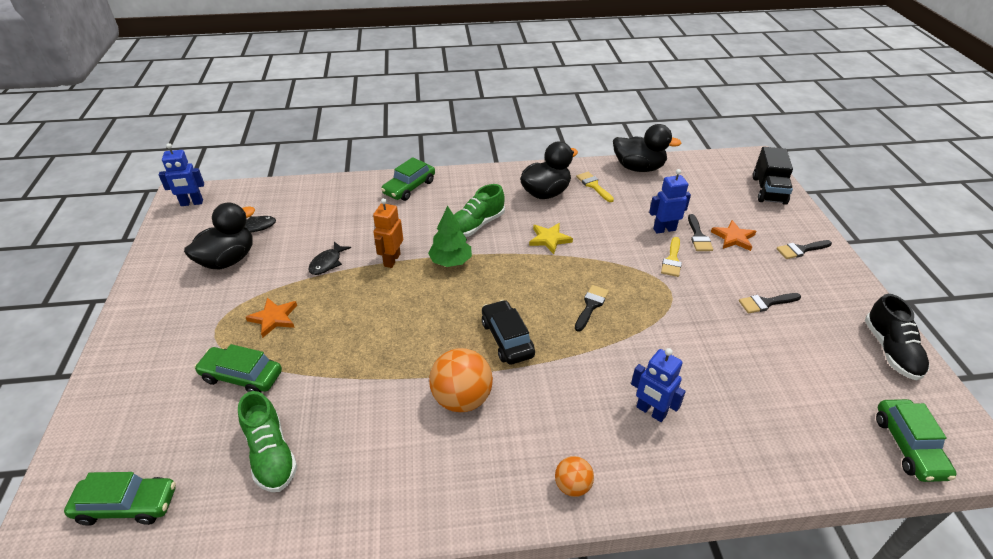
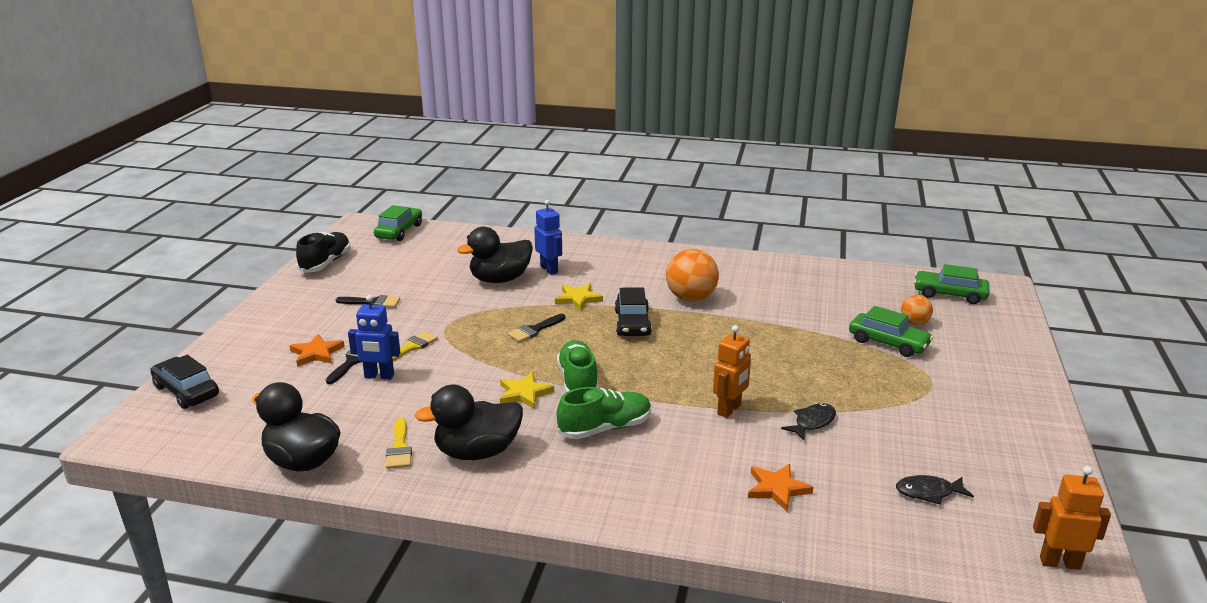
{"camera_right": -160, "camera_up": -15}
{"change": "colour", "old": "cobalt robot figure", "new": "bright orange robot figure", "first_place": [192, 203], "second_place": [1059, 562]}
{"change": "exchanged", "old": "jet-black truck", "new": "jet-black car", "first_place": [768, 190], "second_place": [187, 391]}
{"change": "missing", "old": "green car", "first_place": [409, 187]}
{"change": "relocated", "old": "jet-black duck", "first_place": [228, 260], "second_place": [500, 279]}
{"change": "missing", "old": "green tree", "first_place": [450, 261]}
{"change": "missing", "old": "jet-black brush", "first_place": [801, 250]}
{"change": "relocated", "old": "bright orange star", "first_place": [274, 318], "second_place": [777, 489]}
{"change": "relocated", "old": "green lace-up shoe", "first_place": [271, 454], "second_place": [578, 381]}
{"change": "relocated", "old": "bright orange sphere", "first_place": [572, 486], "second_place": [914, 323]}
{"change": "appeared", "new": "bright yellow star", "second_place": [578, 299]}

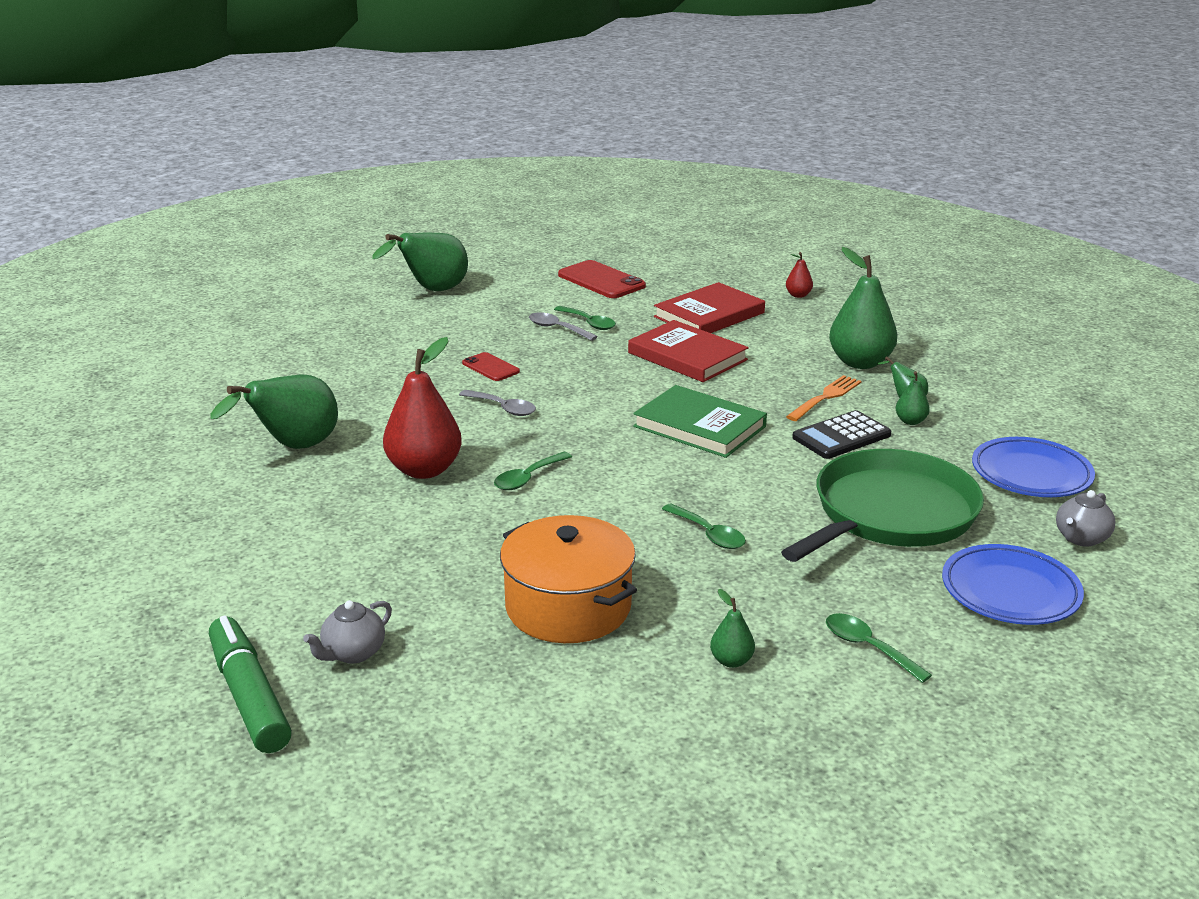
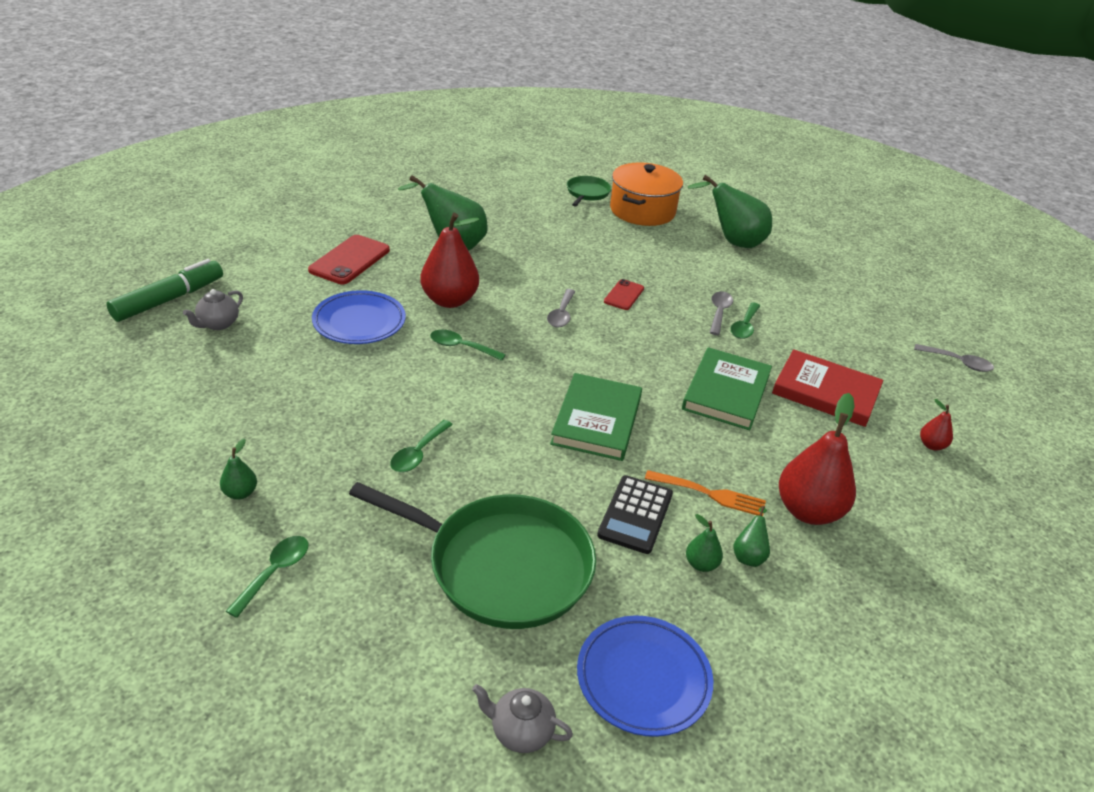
{"camera_right": 65, "camera_up": 10}
{"change": "colour", "old": "green toy pear", "new": "crimson toy pear", "first_place": [860, 363], "second_place": [808, 511]}
{"change": "relocated", "old": "crimson mobile phone", "first_place": [601, 280], "second_place": [350, 260]}
{"change": "colour", "old": "crimson hardcover", "new": "green hardcover", "first_place": [687, 356], "second_place": [726, 392]}
{"change": "spun", "old": "jet-black adding machine", "first_place": [841, 436], "second_place": [635, 515], "degrees": -105}
{"change": "relocated", "old": "bright orange cooking pot", "first_place": [568, 607], "second_place": [642, 210]}
{"change": "relocated", "old": "cobalt flat dish", "first_place": [1010, 591], "second_place": [359, 322]}
{"change": "spun", "old": "grey china teapot", "first_place": [353, 653], "second_place": [218, 324], "degrees": -75}
{"change": "appeared", "new": "green pan", "second_place": [587, 193]}
{"change": "appeared", "new": "grey spoon", "second_place": [958, 362]}

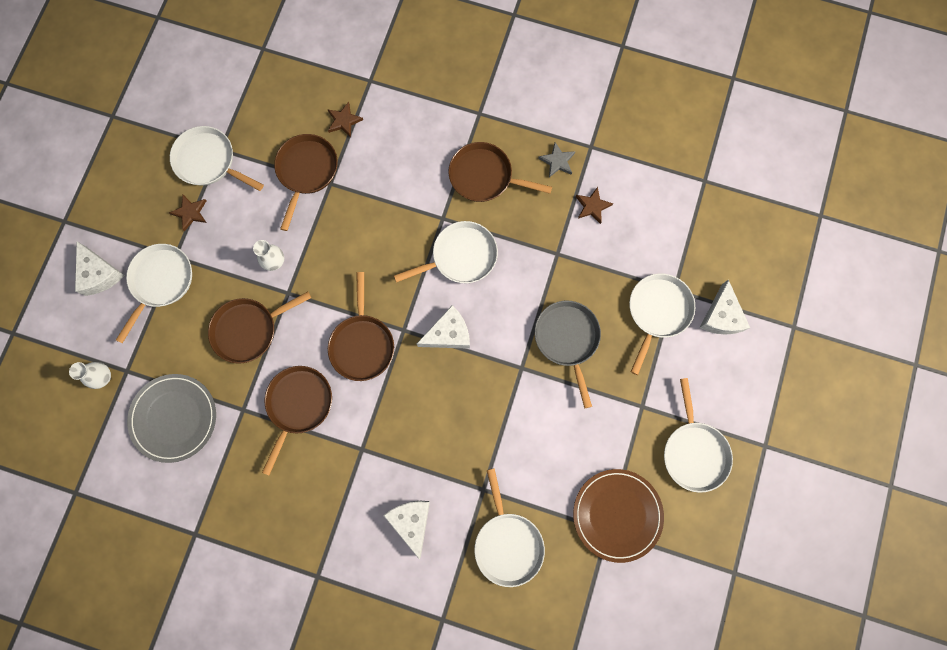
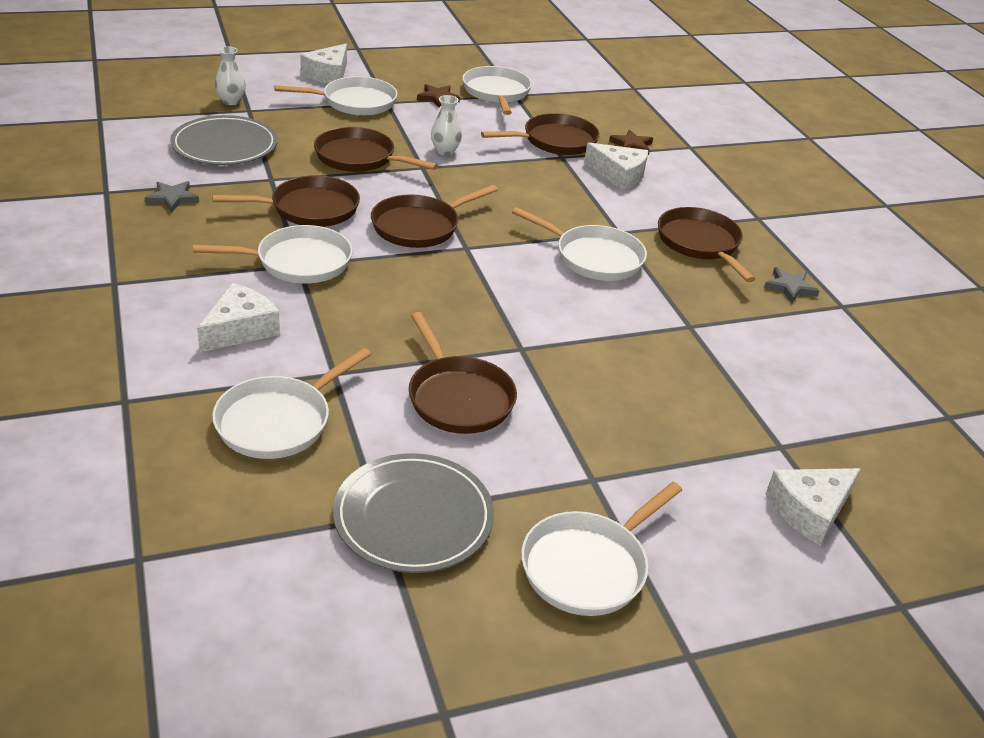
{"camera_right": 50, "camera_up": -40}
{"change": "missing", "old": "russet star", "first_place": [592, 206]}
{"change": "relocated", "old": "pure white pan", "first_place": [657, 312], "second_place": [298, 262]}
{"change": "missing", "old": "grey pan", "first_place": [567, 339]}
{"change": "relocated", "old": "pure white piece of cheese", "first_place": [448, 334], "second_place": [619, 175]}
{"change": "colour", "old": "russet flat dish", "new": "grey flat dish", "first_place": [617, 514], "second_place": [413, 517]}
{"change": "appeared", "new": "grey star", "second_place": [172, 198]}
{"change": "appeared", "new": "russet pan", "second_place": [458, 397]}

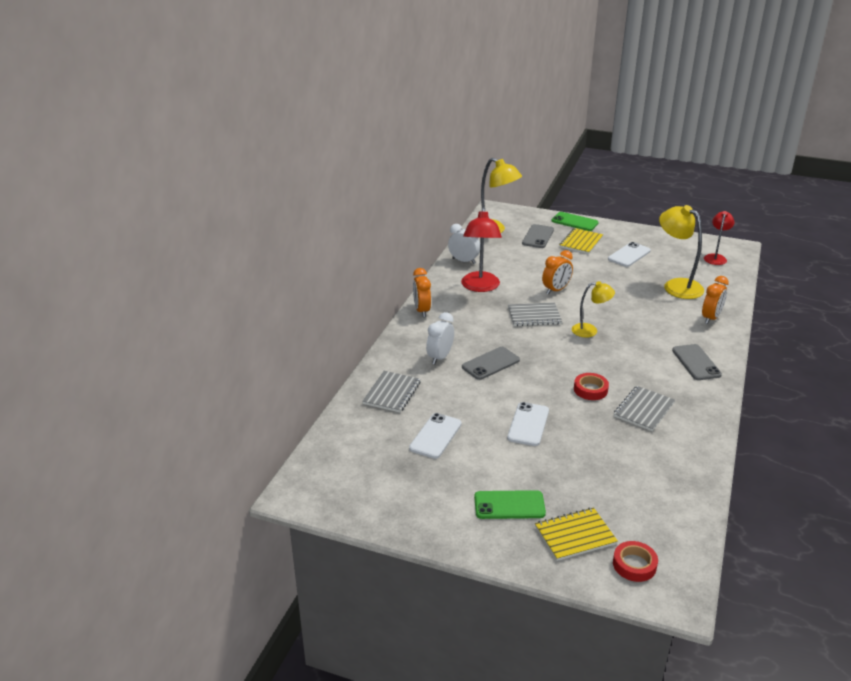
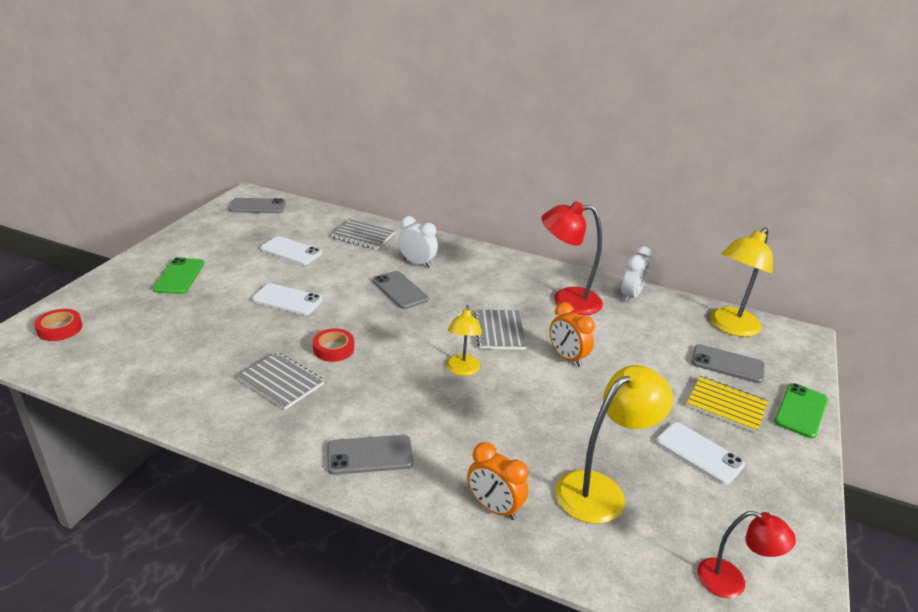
{"camera_right": 90, "camera_up": 0}
{"change": "missing", "old": "bright orange bedside clock", "first_place": [421, 310]}
{"change": "missing", "old": "bright yellow notebook", "first_place": [575, 535]}
{"change": "appeared", "new": "grey mobile phone", "second_place": [257, 206]}

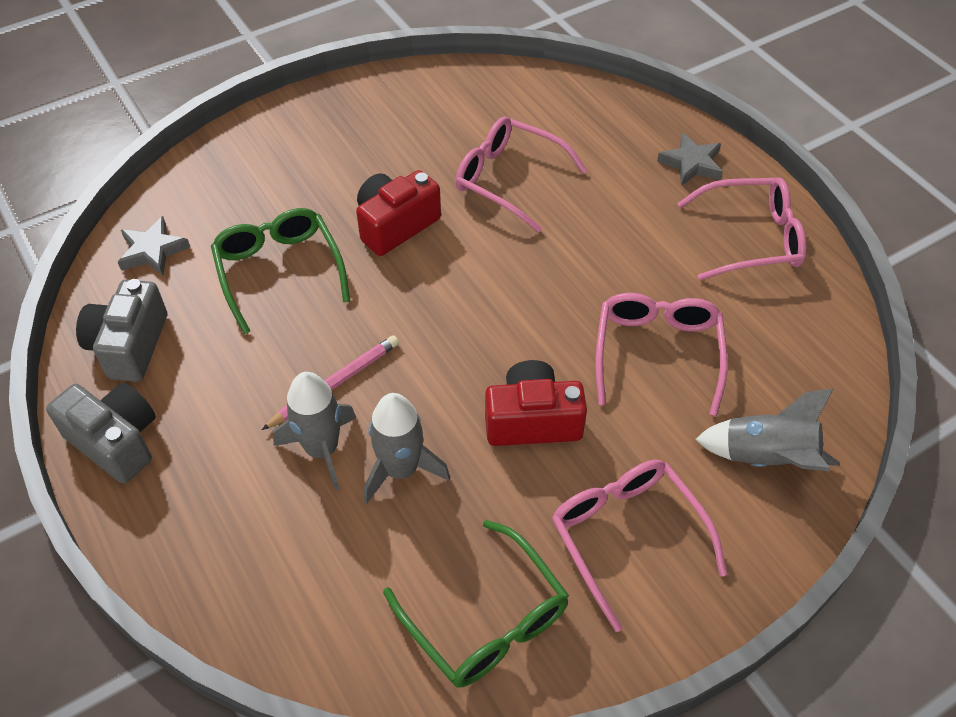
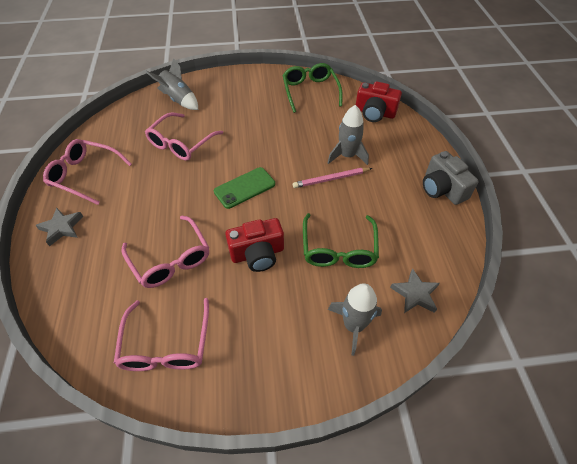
{"camera_right": -155, "camera_up": 0}
{"change": "missing", "old": "grey photo camera", "first_place": [129, 345]}
{"change": "relocated", "old": "crimson photo camera", "first_place": [532, 420], "second_place": [374, 113]}
{"change": "relocated", "old": "grey rocket", "first_place": [401, 469], "second_place": [353, 325]}
{"change": "relocated", "old": "rosy eyeglasses", "first_place": [626, 536], "second_place": [166, 345]}
{"change": "appeared", "new": "green mobile phone", "second_place": [244, 188]}

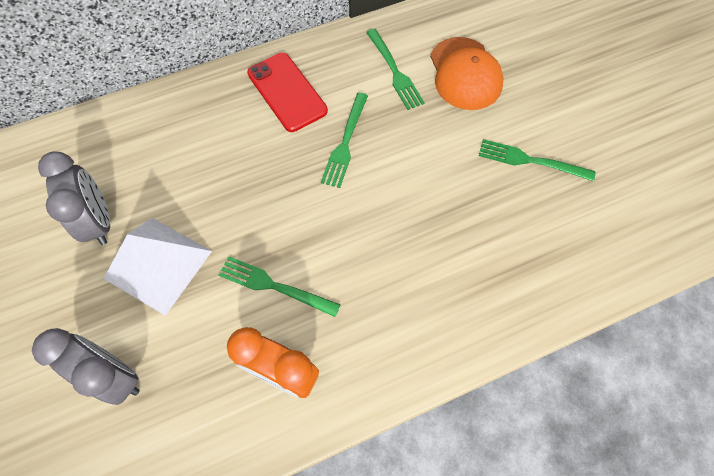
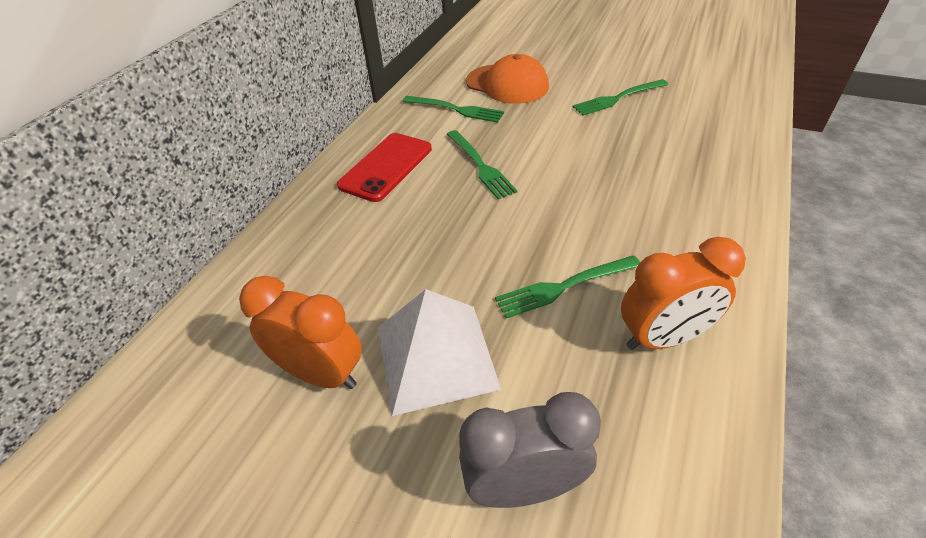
{"camera_right": -40, "camera_up": -20}
{"change": "spun", "old": "crimson mobile phone", "first_place": [287, 92], "second_place": [386, 167], "degrees": -75}
{"change": "colour", "old": "grey bedside clock", "new": "bright orange bedside clock", "first_place": [99, 221], "second_place": [321, 373]}

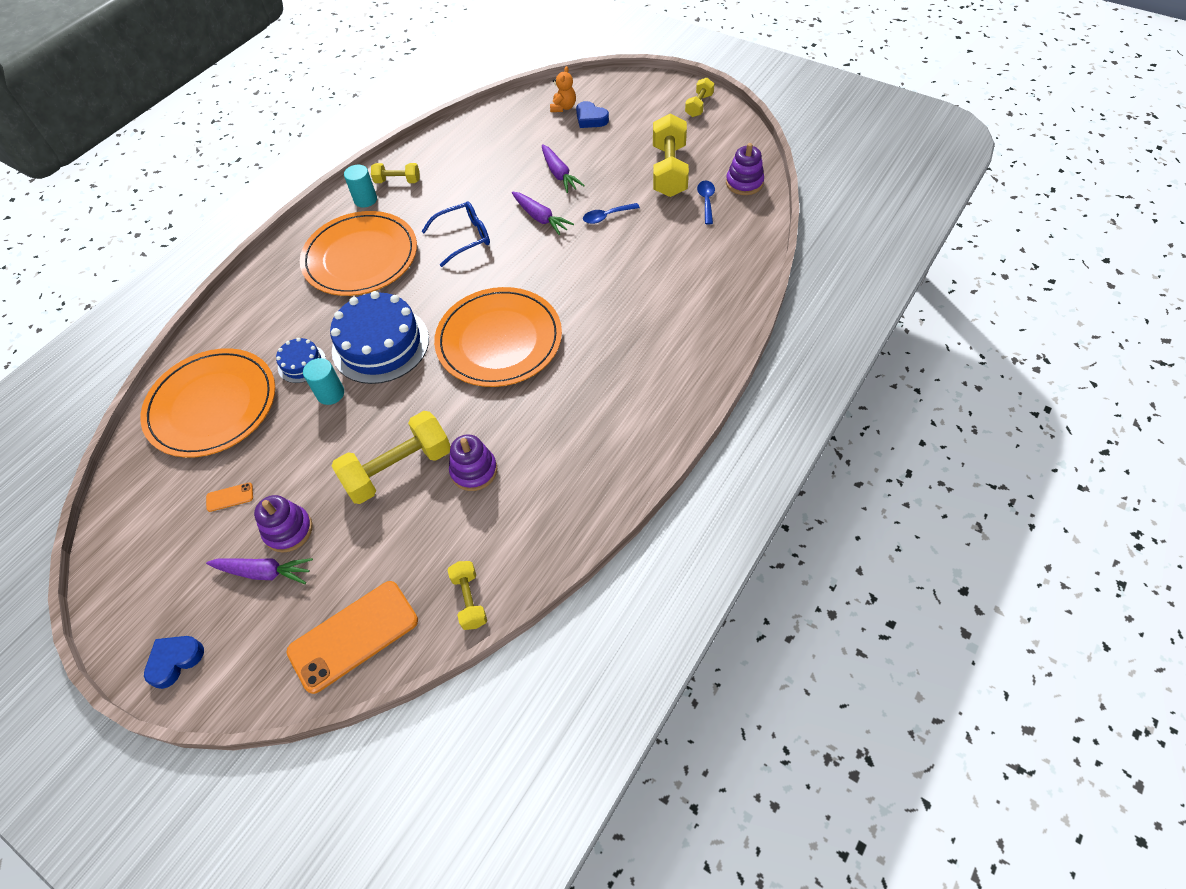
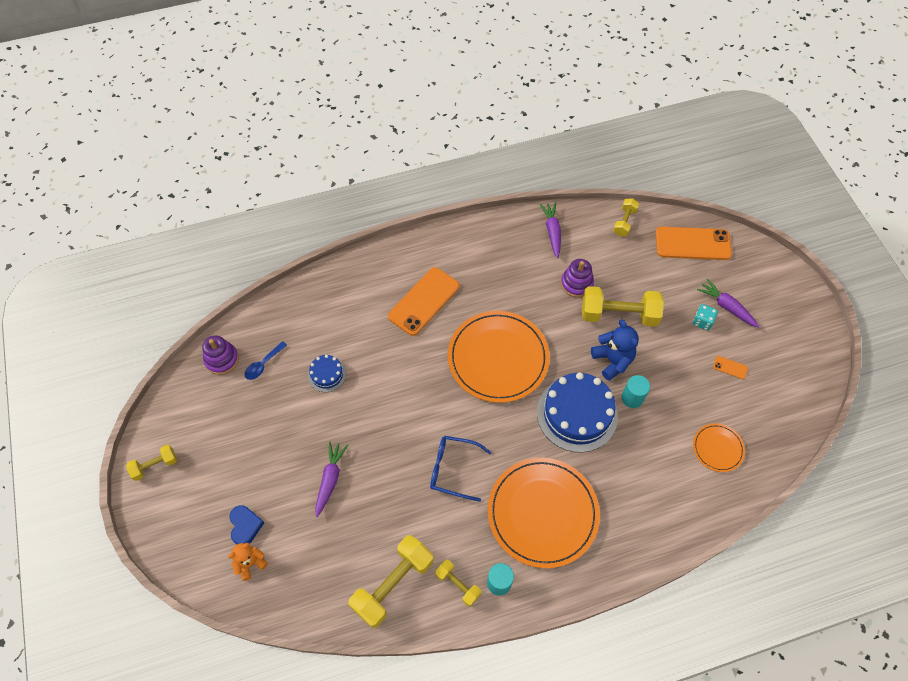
{"camera_right": -145, "camera_up": 5}
{"change": "relocated", "old": "bright yellow hand weight", "first_place": [669, 171], "second_place": [393, 584]}
{"change": "relocated", "old": "royal purple carrot", "first_place": [540, 218], "second_place": [552, 232]}
{"change": "missing", "old": "cobalt spoon", "first_place": [606, 216]}
{"change": "relocated", "old": "cobalt gateau", "first_place": [302, 363], "second_place": [327, 374]}
{"change": "size", "old": "bright orange flat dish", "first_place": [212, 405], "second_place": [718, 448], "factor": 0.48}
{"change": "exchanged", "old": "royal purple stacking toy", "new": "aqua die", "first_place": [288, 530], "second_place": [702, 321]}
{"change": "missing", "old": "cobalt love heart", "first_place": [175, 661]}
{"change": "appeared", "new": "bright orange mobile phone", "second_place": [424, 301]}
{"change": "appeared", "new": "cobalt teddy bear", "second_place": [612, 360]}

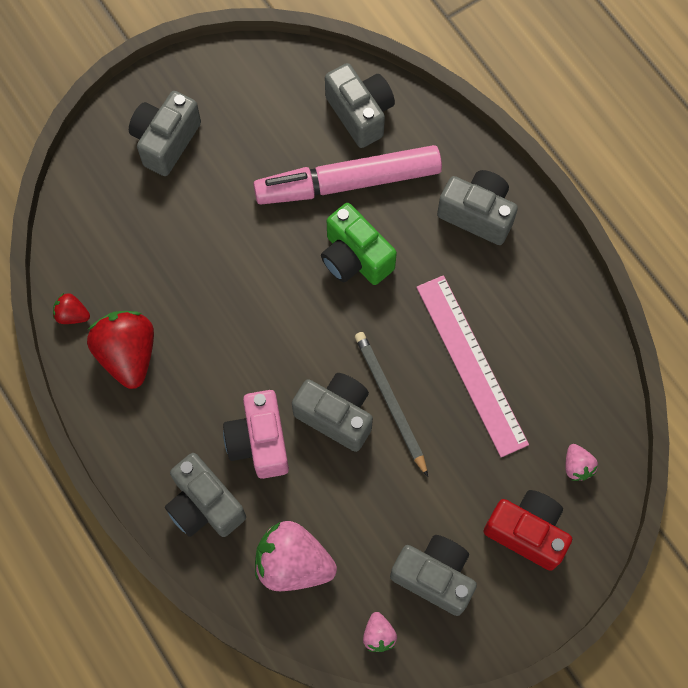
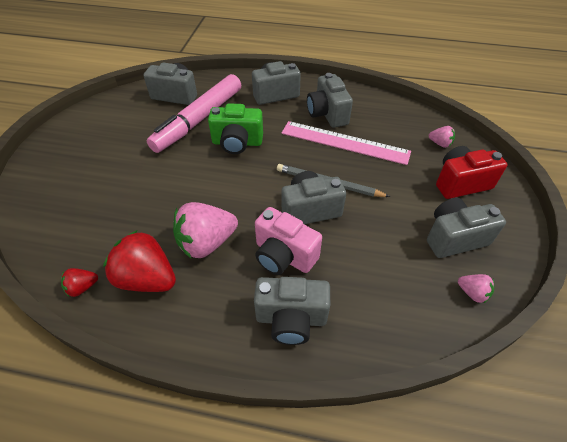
{"camera_right": -45, "camera_up": -20}
{"change": "relocated", "old": "grey photo camera", "first_place": [166, 141], "second_place": [327, 114]}
{"change": "relocated", "old": "rosy berry", "first_place": [293, 563], "second_place": [206, 243]}

